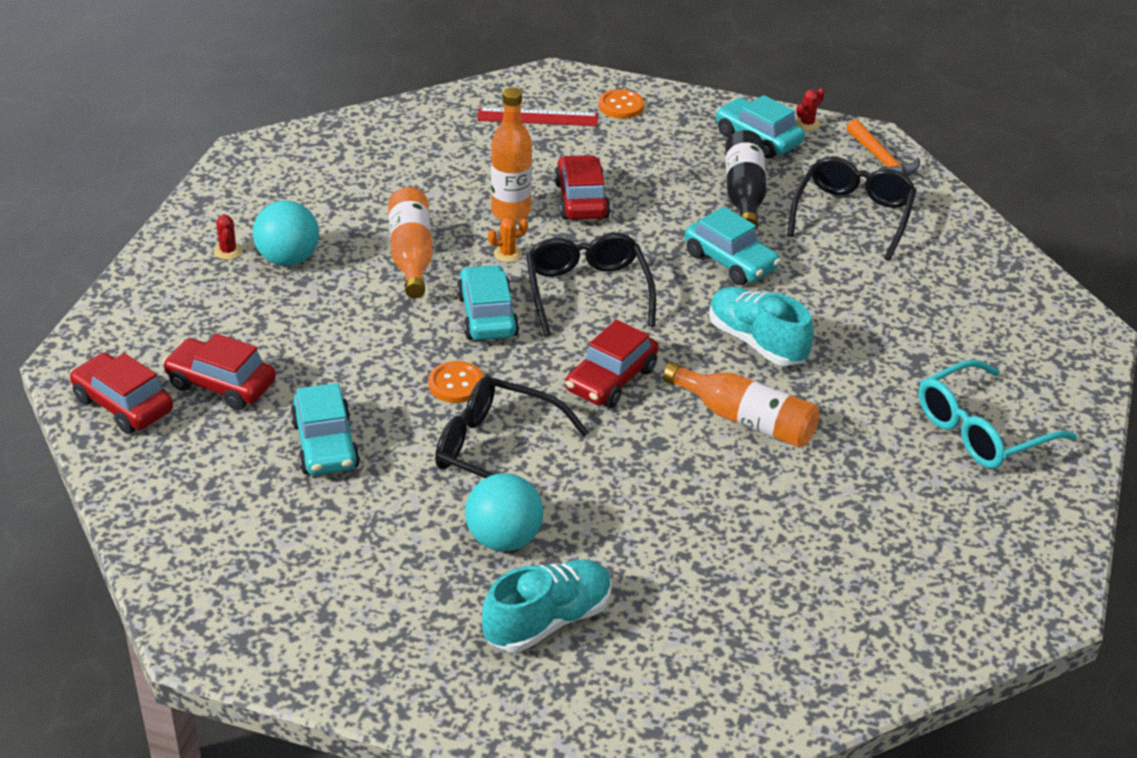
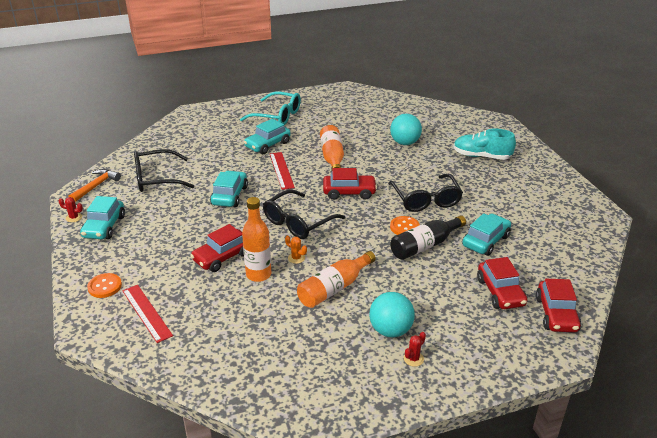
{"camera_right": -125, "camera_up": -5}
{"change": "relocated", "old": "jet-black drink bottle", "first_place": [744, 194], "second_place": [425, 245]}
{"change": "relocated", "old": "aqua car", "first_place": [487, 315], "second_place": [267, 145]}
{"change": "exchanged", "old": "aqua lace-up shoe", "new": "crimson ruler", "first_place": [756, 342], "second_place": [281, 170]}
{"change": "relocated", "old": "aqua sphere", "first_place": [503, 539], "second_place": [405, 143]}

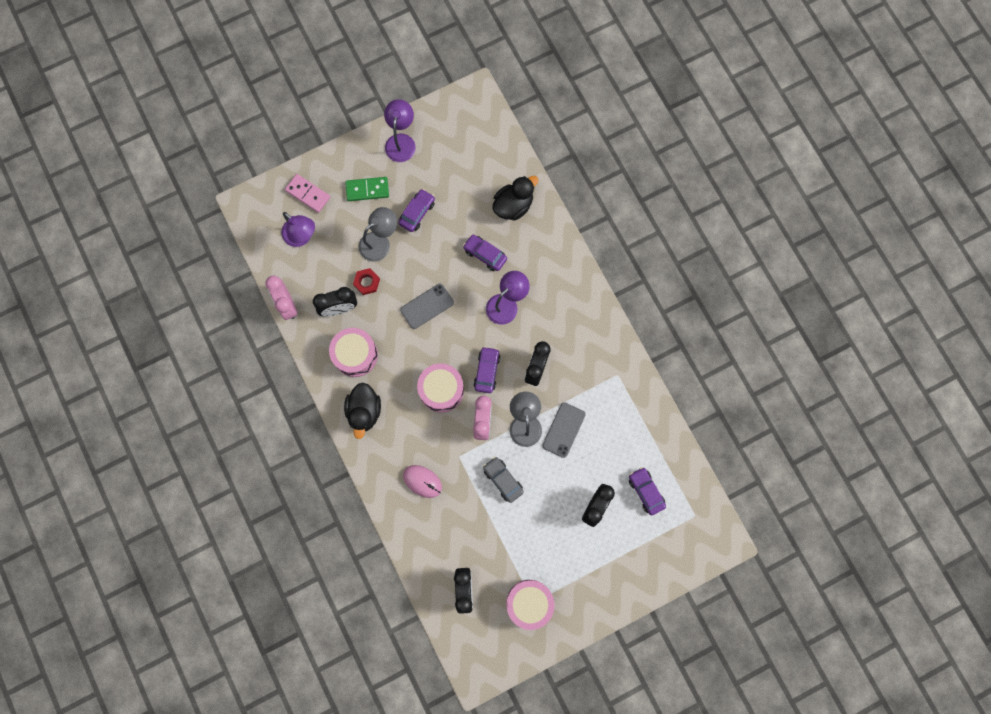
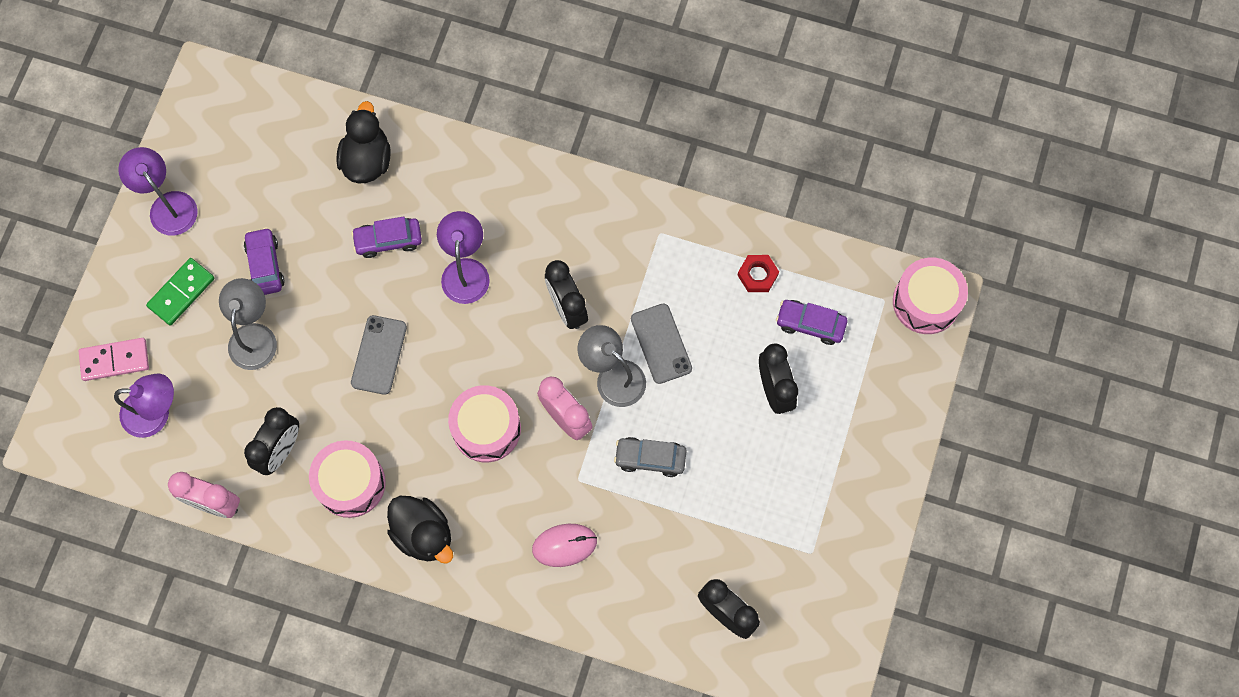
{"camera_right": -45, "camera_up": -5}
{"change": "relocated", "old": "crimson nut", "first_place": [367, 282], "second_place": [757, 275]}
{"change": "missing", "old": "royal purple car", "first_place": [487, 371]}
{"change": "relocated", "old": "rosy toy drum", "first_place": [529, 603], "second_place": [926, 302]}

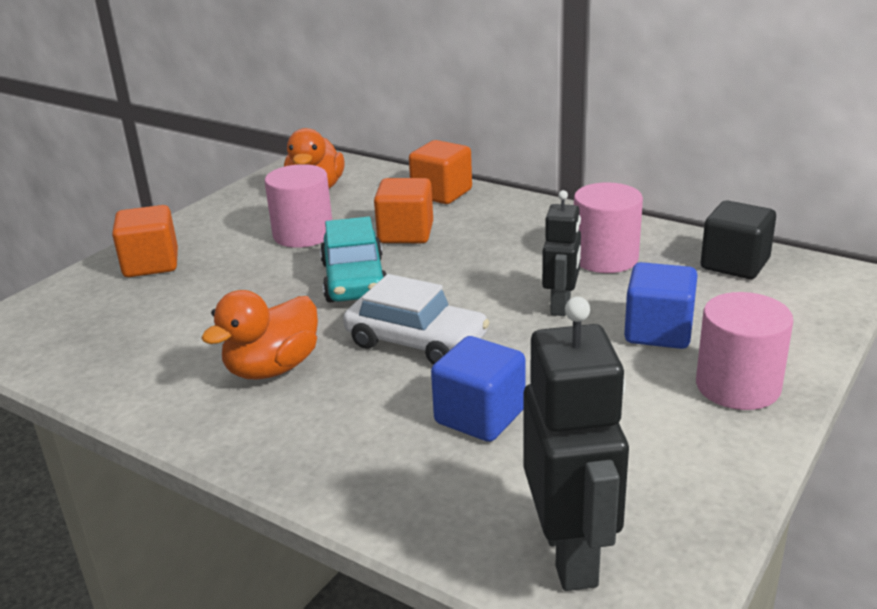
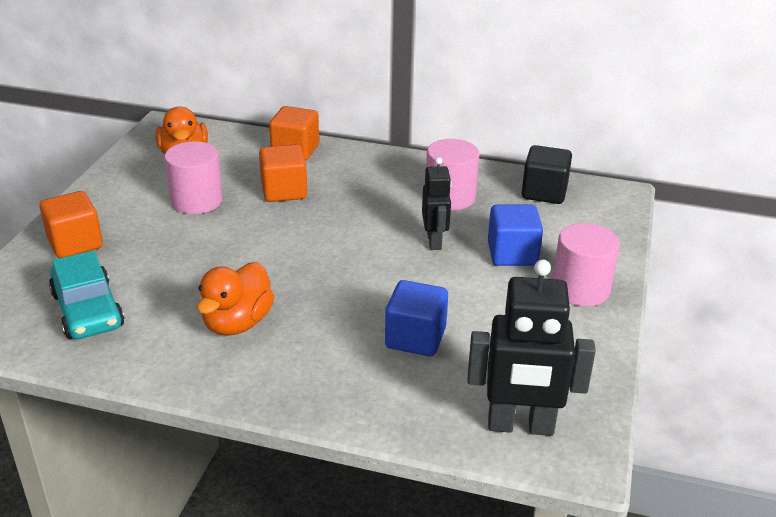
{"camera_right": -20, "camera_up": 5}
{"change": "relocated", "old": "aqua car", "first_place": [354, 280], "second_place": [88, 310]}
{"change": "missing", "old": "pure white car", "first_place": [416, 341]}
{"change": "spun", "old": "jet-black robot figure", "first_place": [571, 554], "second_place": [520, 426], "degrees": 120}

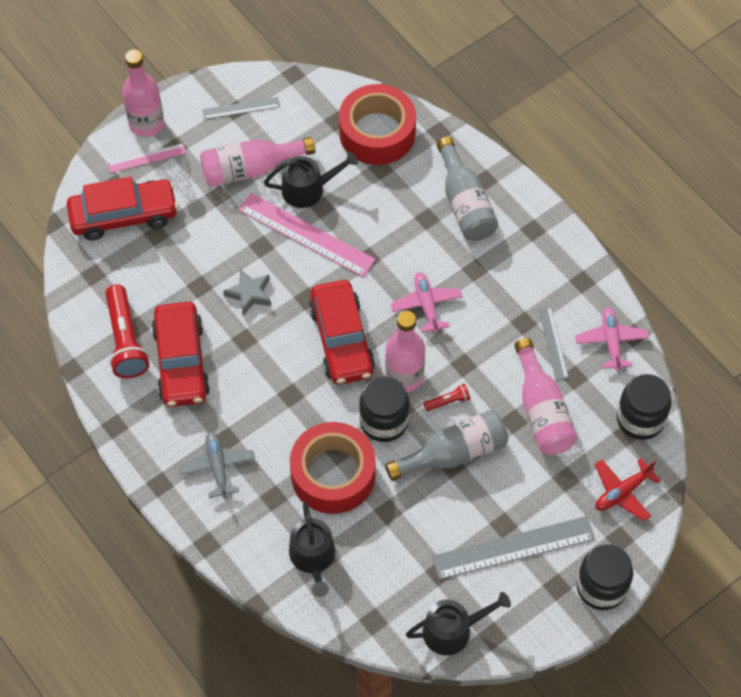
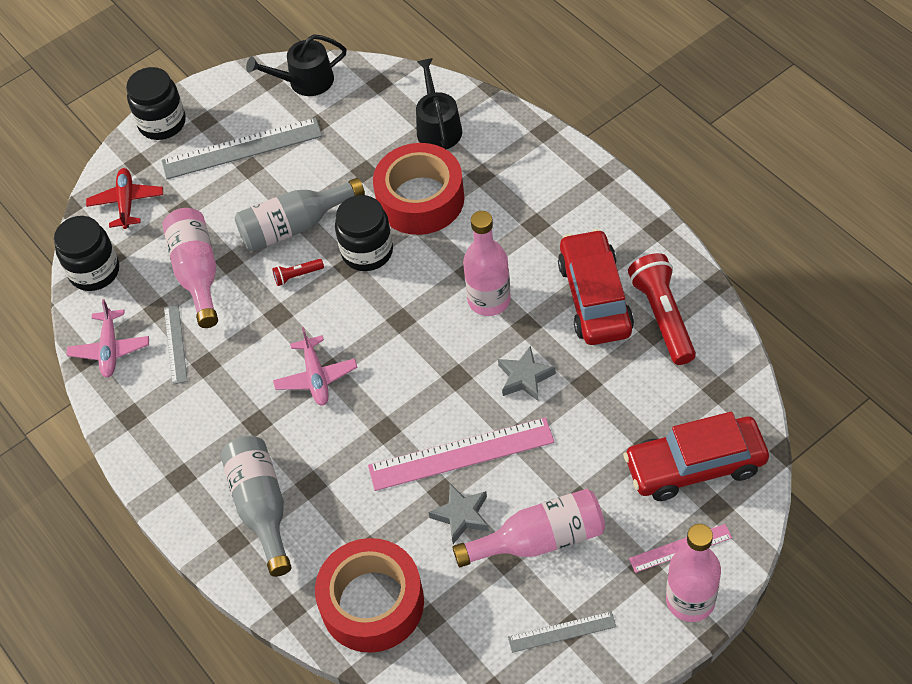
{"camera_right": -175, "camera_up": -5}
{"change": "exchanged", "old": "jet-black watering pot", "new": "grey star", "first_place": [308, 189], "second_place": [461, 515]}
{"change": "spun", "old": "rosy ruler", "first_place": [306, 234], "second_place": [461, 454], "degrees": -45}
{"change": "missing", "old": "crimson car", "first_place": [341, 340]}
{"change": "relocated", "old": "rosy drink bottle", "first_place": [404, 376], "second_place": [489, 300]}
{"change": "missing", "old": "grey toy plane", "first_place": [218, 467]}
{"change": "spun", "old": "crimson toy plane", "first_place": [622, 492], "second_place": [126, 202], "degrees": -60}

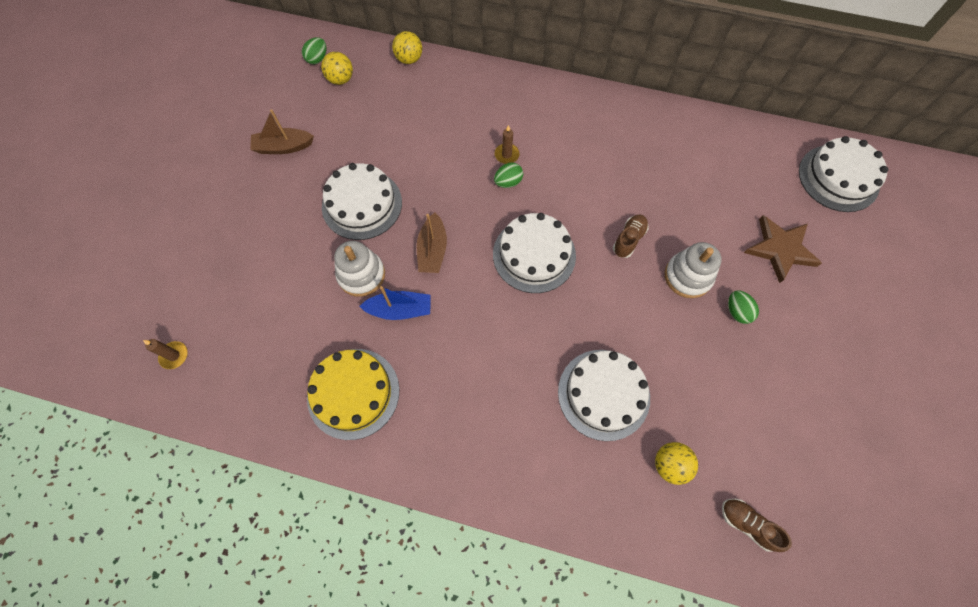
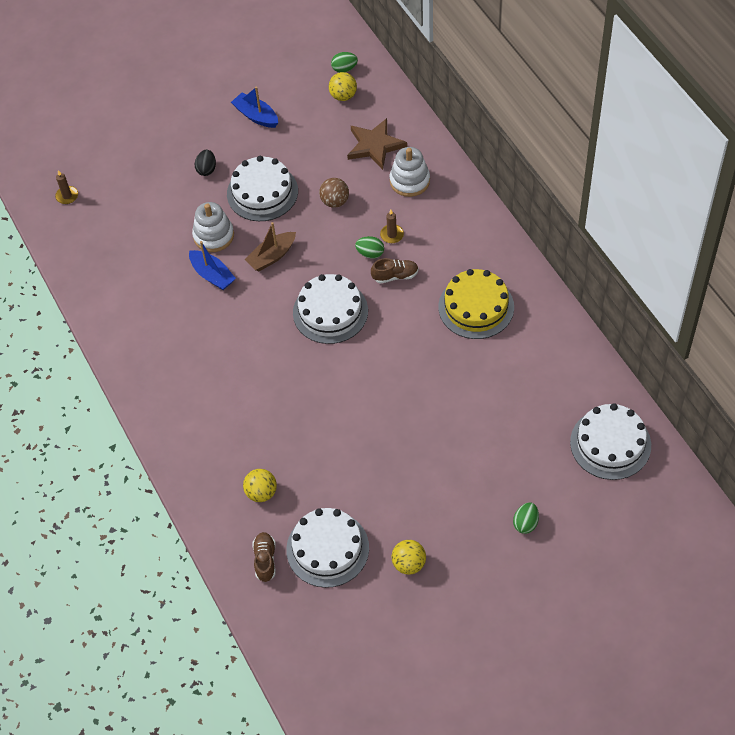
{"camera_right": 50, "camera_up": -10}
{"change": "relocated", "old": "bright yellow sphere", "first_place": [409, 59], "second_place": [409, 564]}
{"change": "colour", "old": "russet boat", "new": "cobalt boat", "first_place": [283, 147], "second_place": [256, 116]}
{"change": "relocated", "old": "russet lace-up shoe", "first_place": [628, 240], "second_place": [395, 276]}
{"change": "relocated", "old": "russet star", "first_place": [780, 249], "second_place": [375, 145]}
{"change": "relocated", "old": "pure white stacking toy", "first_place": [687, 276], "second_place": [409, 181]}
{"change": "relocated", "old": "green egg", "first_place": [737, 311], "second_place": [525, 523]}
{"change": "relocated", "old": "bright yellow gateau", "first_place": [353, 393], "second_place": [476, 307]}
{"change": "relocated", "old": "pure white gateau", "first_place": [603, 394], "second_place": [327, 548]}
{"change": "appeared", "new": "jet-black egg", "second_place": [206, 169]}
{"change": "appeared", "new": "russet sphere", "second_place": [335, 201]}

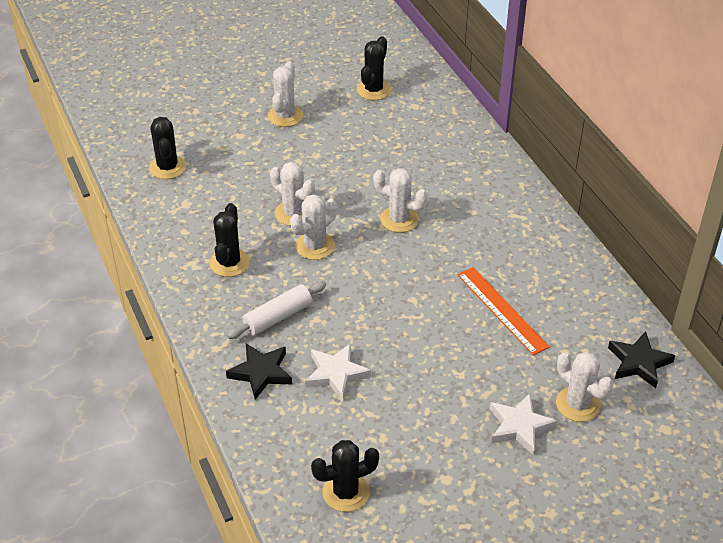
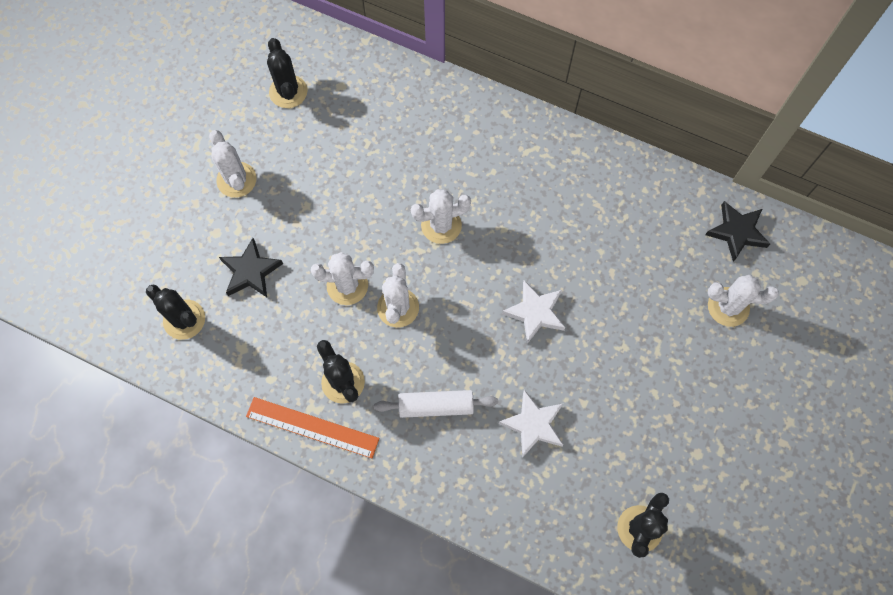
{"camera_right": -40, "camera_up": 25}
{"change": "relocated", "old": "bright orange ruler", "first_place": [502, 310], "second_place": [312, 427]}
{"change": "spun", "old": "pure white dough roller", "first_place": [278, 317], "second_place": [436, 406], "degrees": 75}
{"change": "relocated", "old": "jet-black star", "first_place": [261, 373], "second_place": [251, 271]}
{"change": "relocated", "old": "pure white star", "first_place": [519, 426], "second_place": [535, 312]}

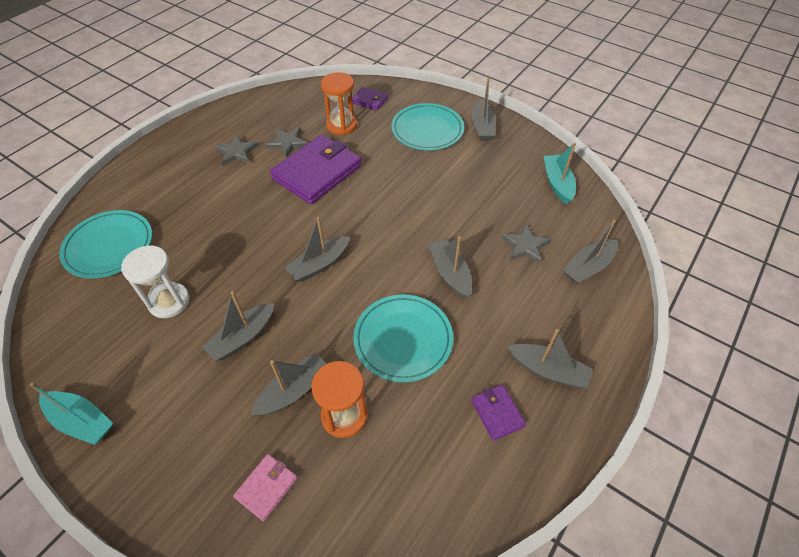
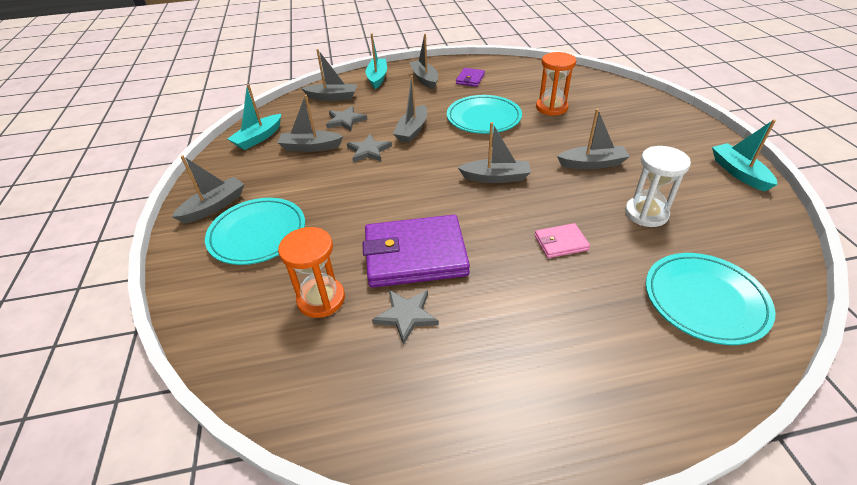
{"camera_right": -135, "camera_up": -10}
{"change": "missing", "old": "royal purple wallet", "first_place": [369, 100]}
{"change": "relocated", "old": "grey star", "first_place": [237, 152], "second_place": [369, 151]}
{"change": "relocated", "old": "grey boat", "first_place": [294, 390], "second_place": [310, 147]}
{"change": "relocated", "old": "rosy wallet", "first_place": [266, 487], "second_place": [561, 243]}
{"change": "appeared", "new": "aqua boat", "second_place": [377, 78]}

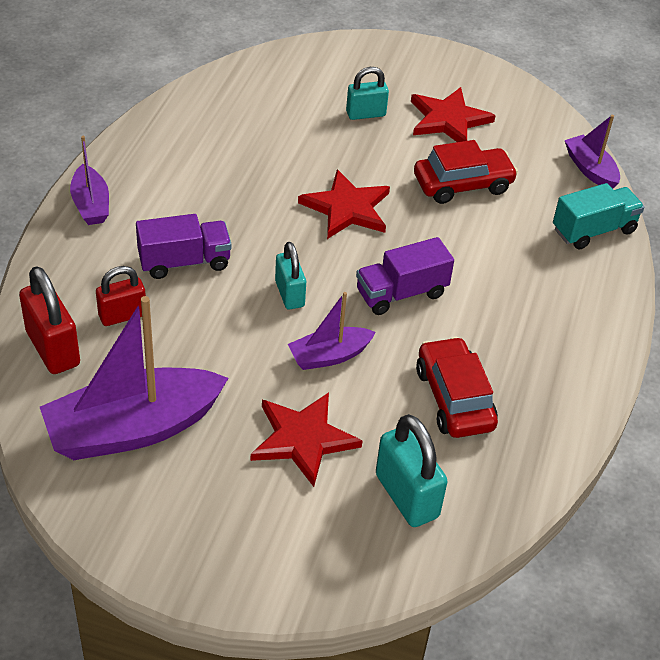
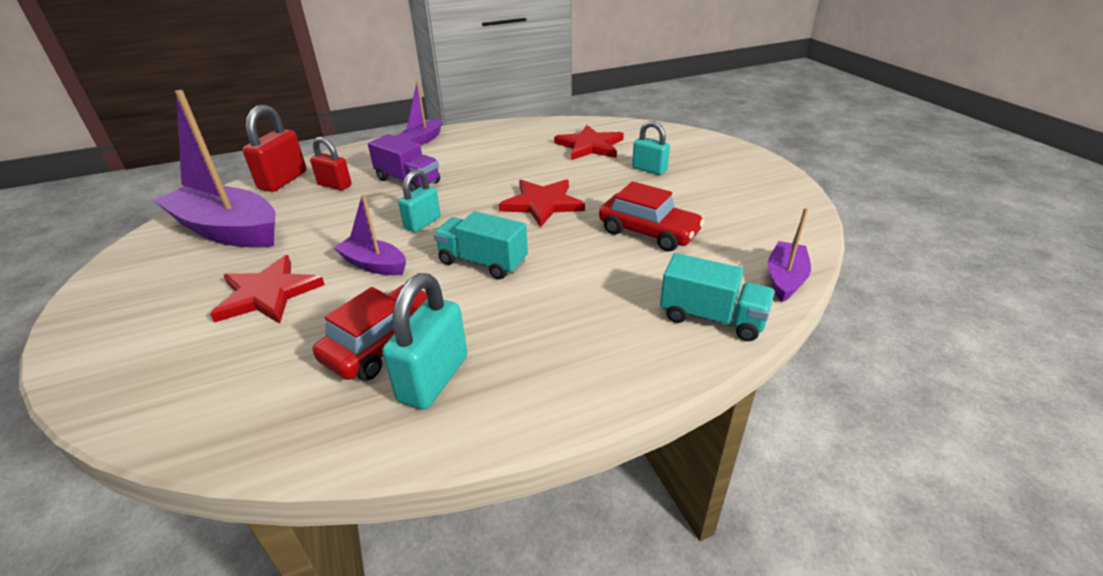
{"camera_right": 55, "camera_up": -10}
{"change": "relocated", "old": "crimson star", "first_place": [448, 120], "second_place": [590, 146]}
{"change": "colour", "old": "royal purple truck", "new": "aqua truck", "first_place": [401, 293], "second_place": [483, 262]}
{"change": "relocated", "old": "aqua padlock", "first_place": [406, 496], "second_place": [433, 378]}

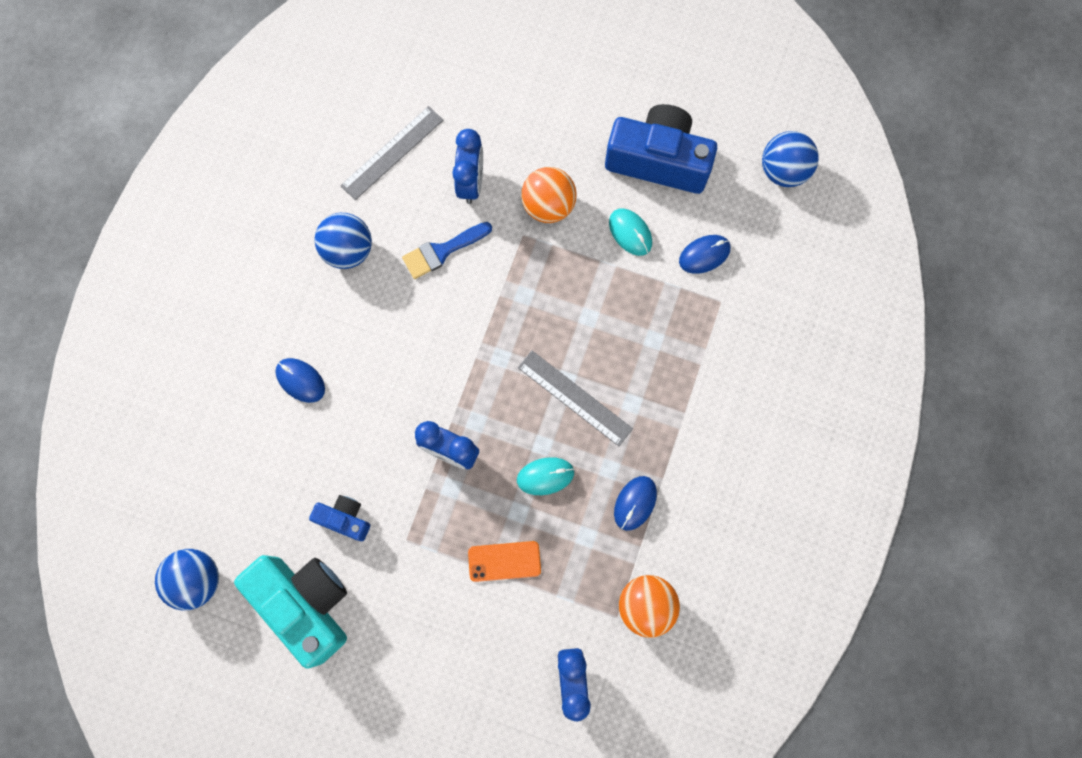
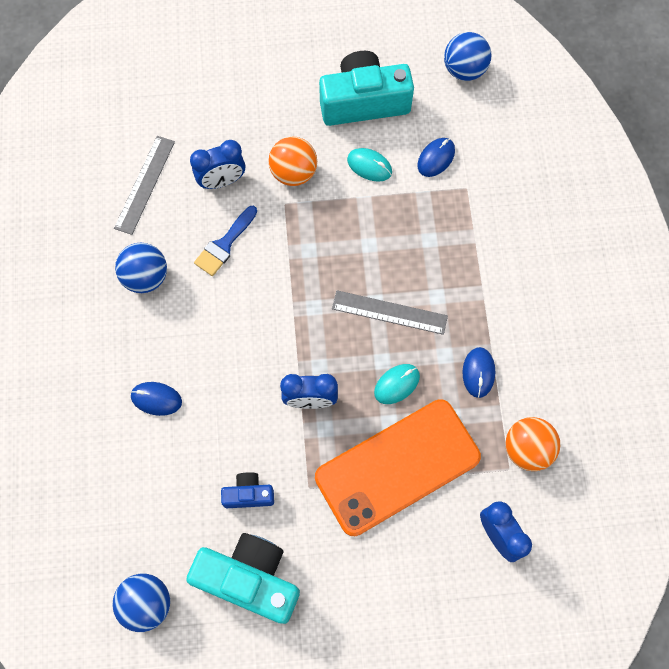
{"camera_right": -25, "camera_up": -5}
{"change": "colour", "old": "cobalt photo camera", "new": "aqua photo camera", "first_place": [658, 161], "second_place": [364, 102]}
{"change": "spun", "old": "cobalt bedside clock", "first_place": [471, 183], "second_place": [222, 181], "degrees": 90}
{"change": "size", "old": "bright orange mobile phone", "first_place": [504, 561], "second_place": [397, 466], "factor": 2.45}

